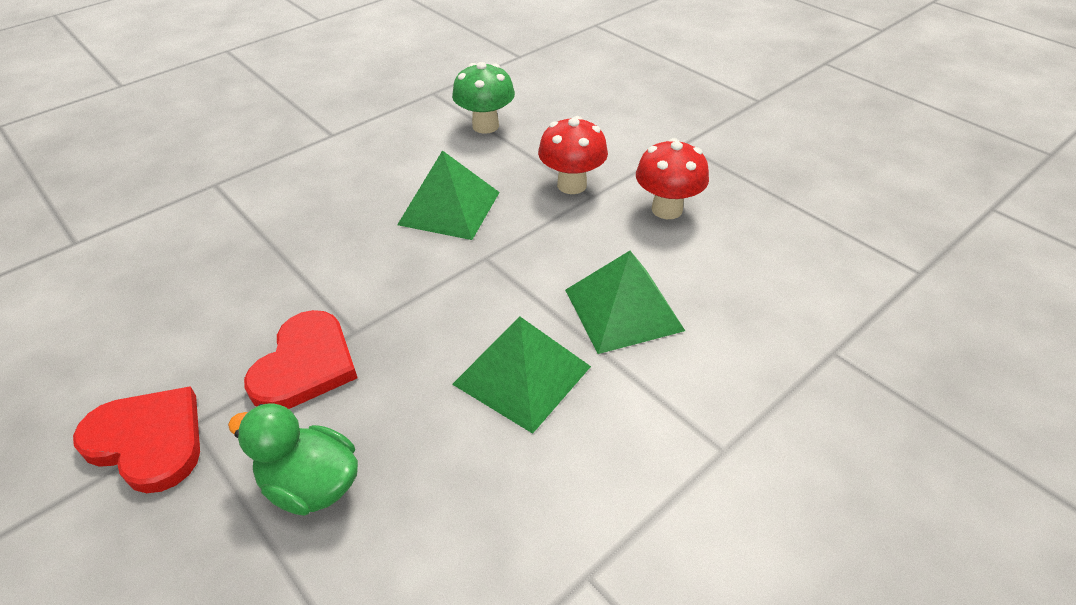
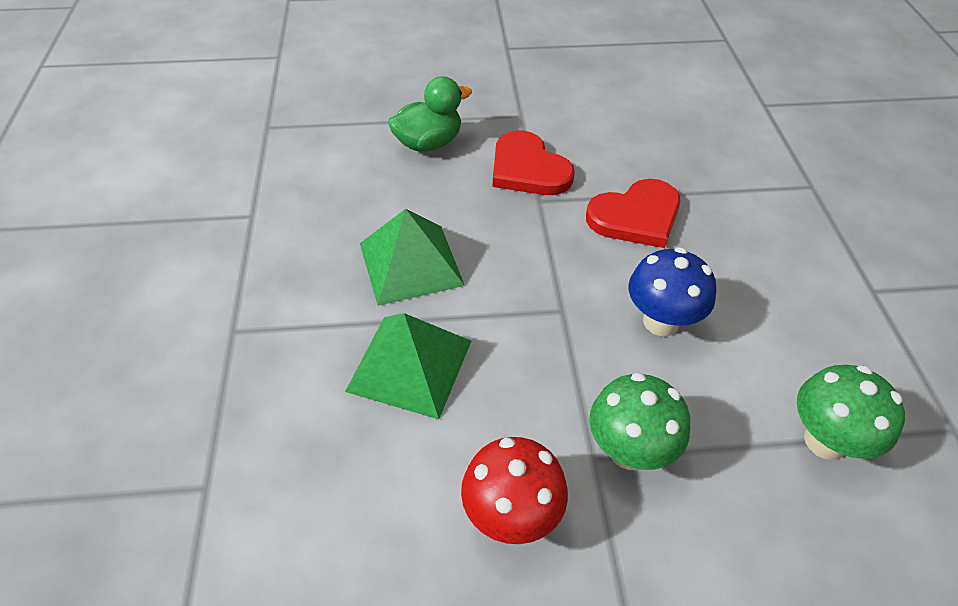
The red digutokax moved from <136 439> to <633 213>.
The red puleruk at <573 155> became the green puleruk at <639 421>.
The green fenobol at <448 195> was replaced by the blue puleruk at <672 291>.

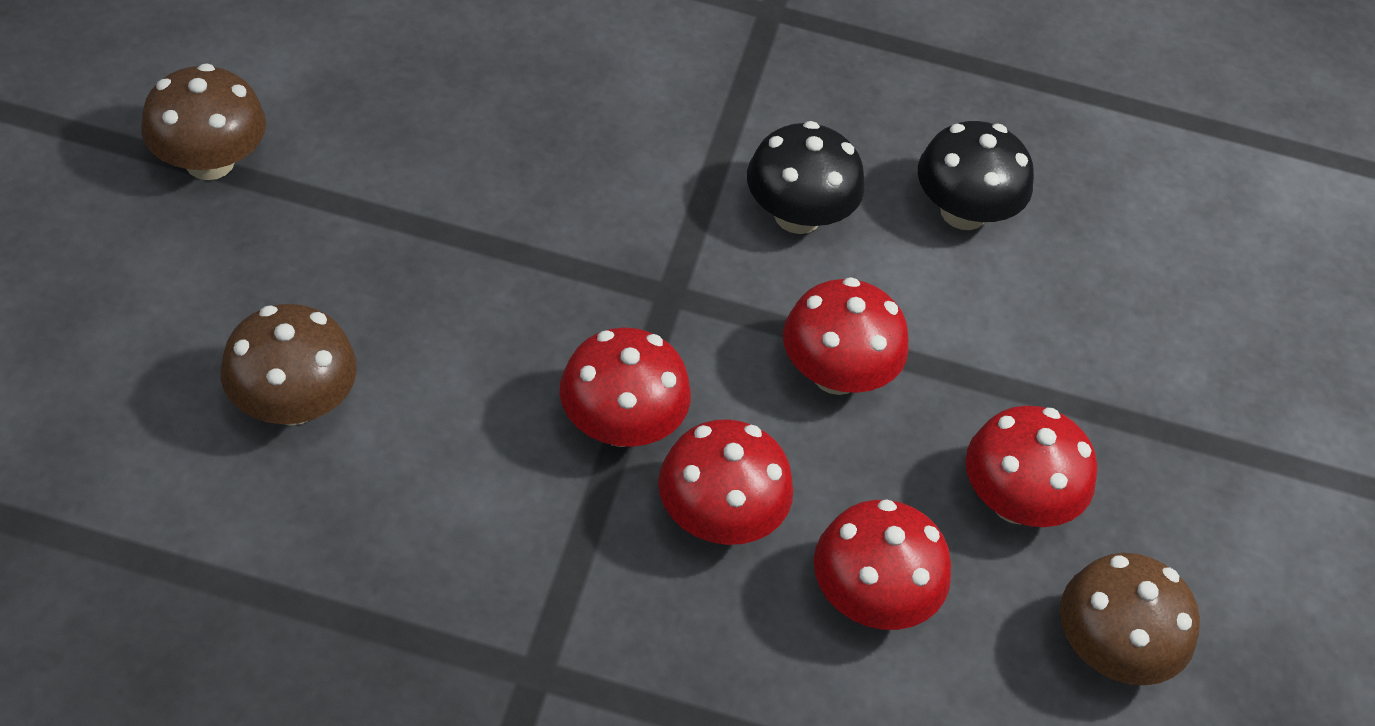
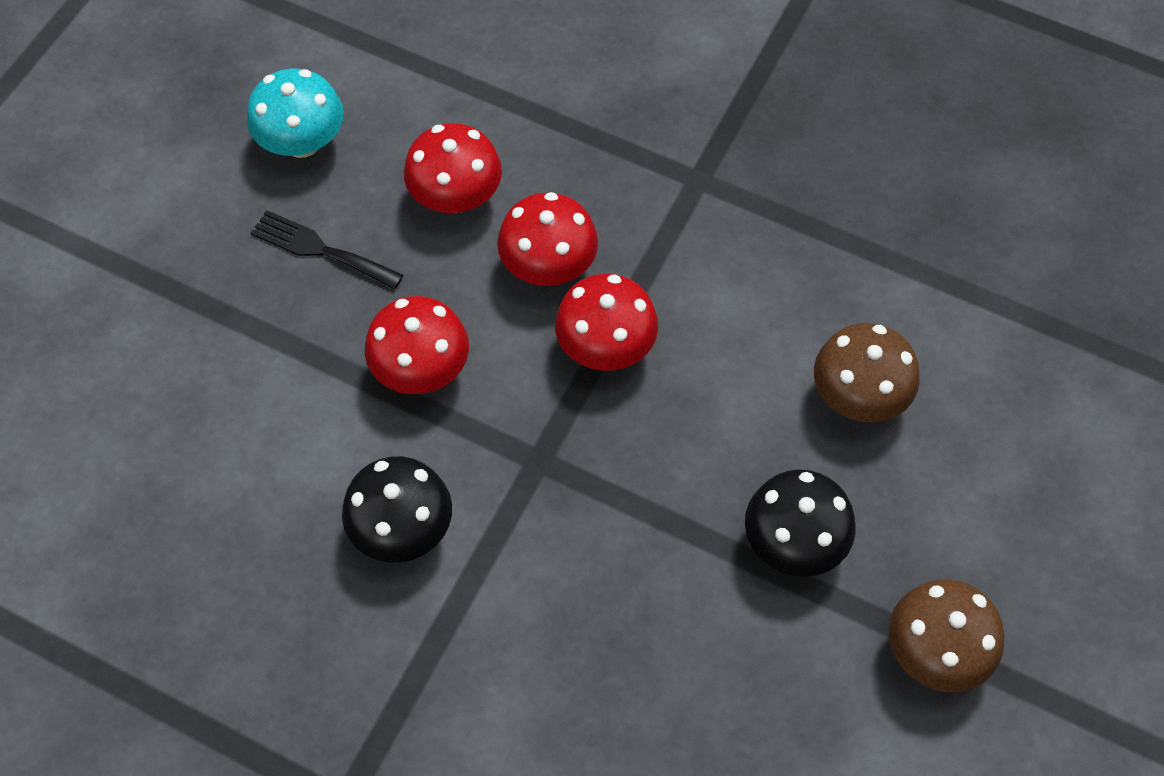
The brown puleruk at <1130 619> became the turquoise puleruk at <295 113>.
The red puleruk at <1031 466> was replaced by the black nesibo at <327 250>.
The black puleruk moved from <976 175> to <800 523>.

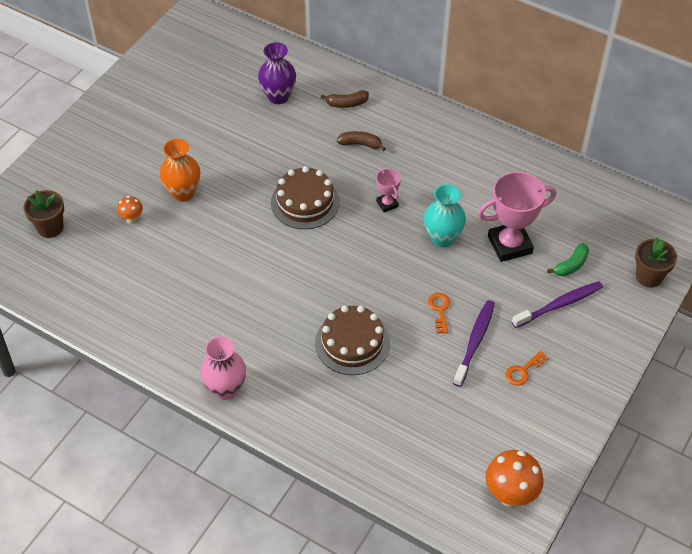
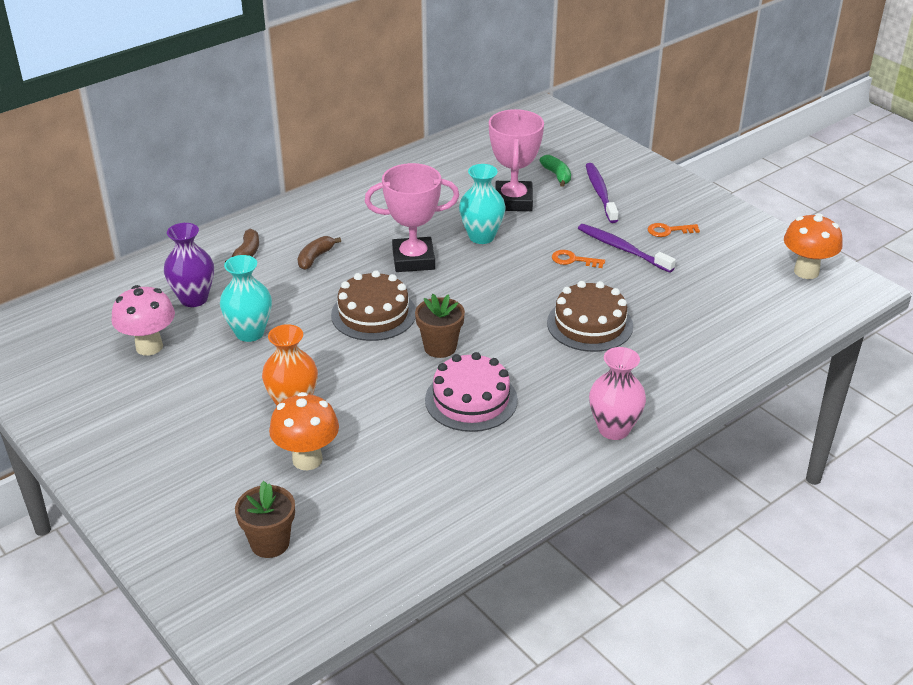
The pink puleruk at <143 320> appeared.
The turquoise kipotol at <246 298> appeared.
The orange puleruk at <130 210> changed to 1.89 times the size.
The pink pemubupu at <388 190> changed to 2.03 times the size.
The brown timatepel moved from <656 262> to <440 326>.
The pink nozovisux at <471 392> appeared.
The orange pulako at <527 368> turned 105 degrees clockwise.

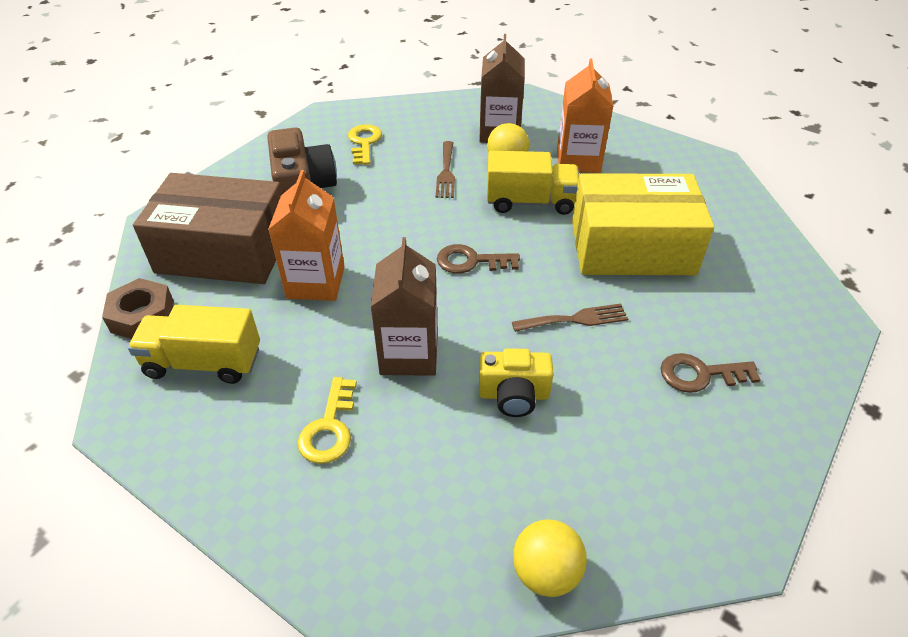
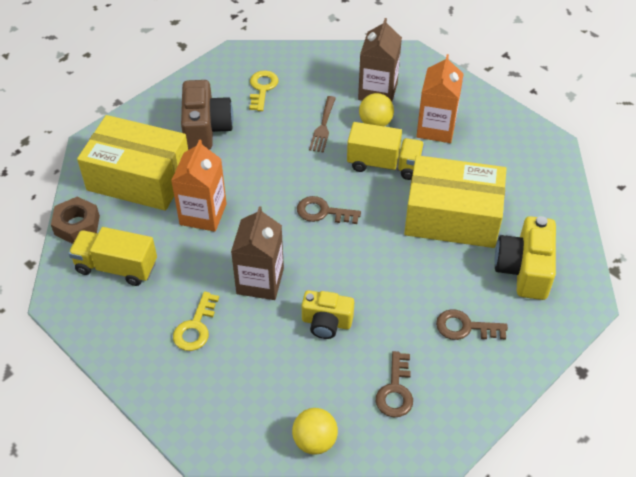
The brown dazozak at <207 228> became the yellow dazozak at <132 163>.
The brown pulako at <394 384> appeared.
The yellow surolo at <525 258> appeared.
The brown nesibo at <570 318> disappeared.

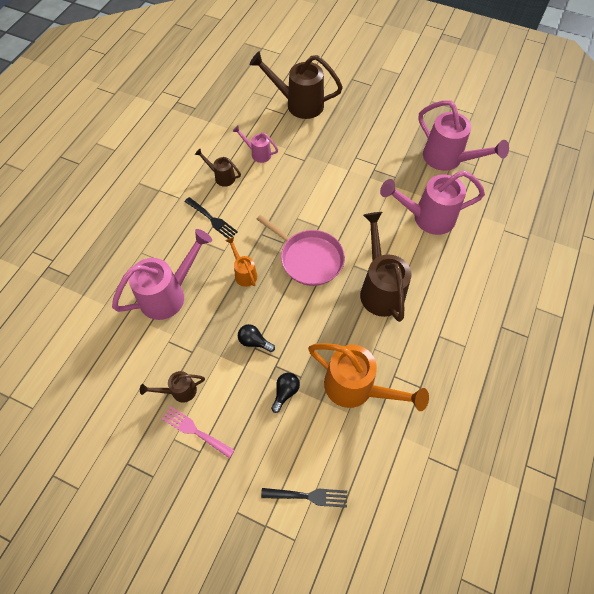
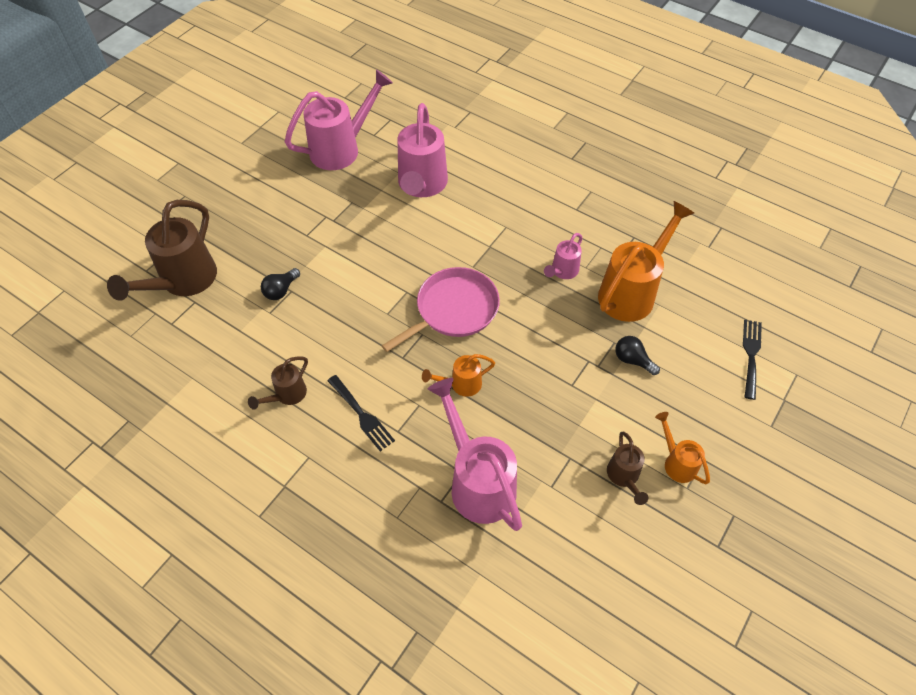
The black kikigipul moved from <256 338> to <280 284>.
The black nesibo at <211 218> turned 90 degrees clockwise.
The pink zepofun moved from <255 144> to <563 256>.
The pink nesibo at <198 432> was replaced by the orange zepofun at <682 448>.
The brown zepofun at <385 267> disappeared.

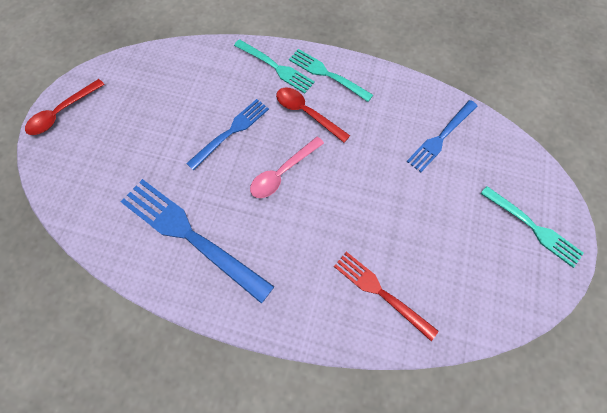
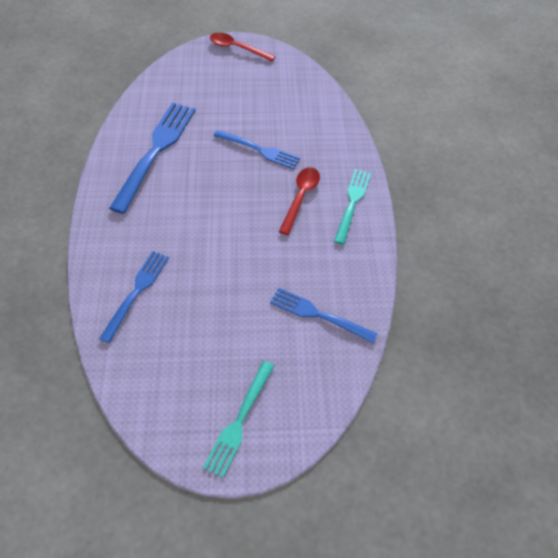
The red nesibo at <386 296> became the blue nesibo at <134 297>.
The turquoise nesibo at <274 66> disappeared.
The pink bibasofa at <287 167> disappeared.

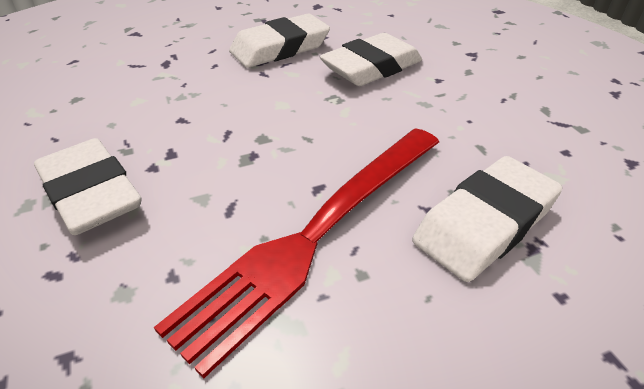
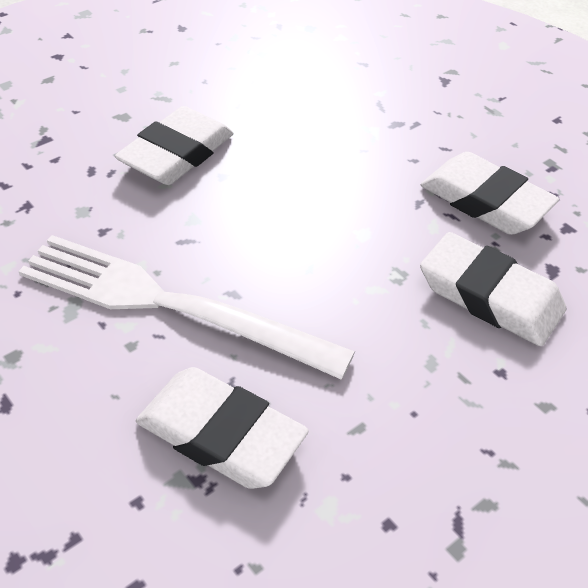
The red nesibo at <296 253> became the white nesibo at <186 307>.

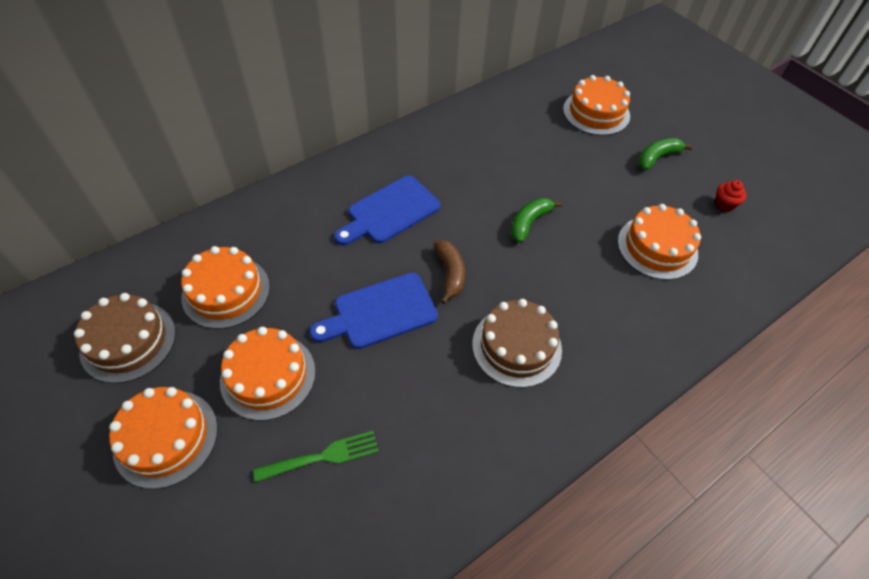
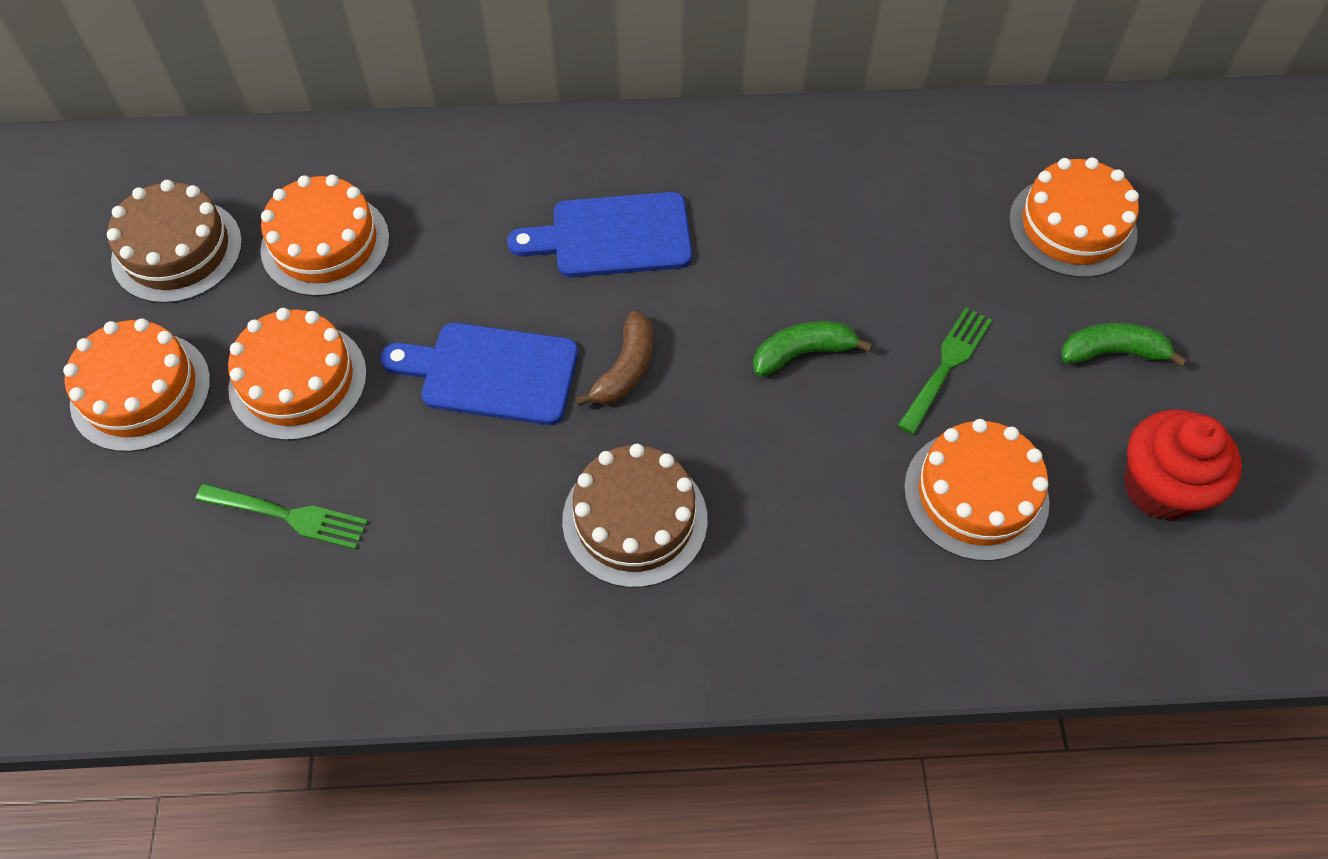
The green nesibo at <944 371> appeared.
The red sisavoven at <730 196> changed to 1.99 times the size.

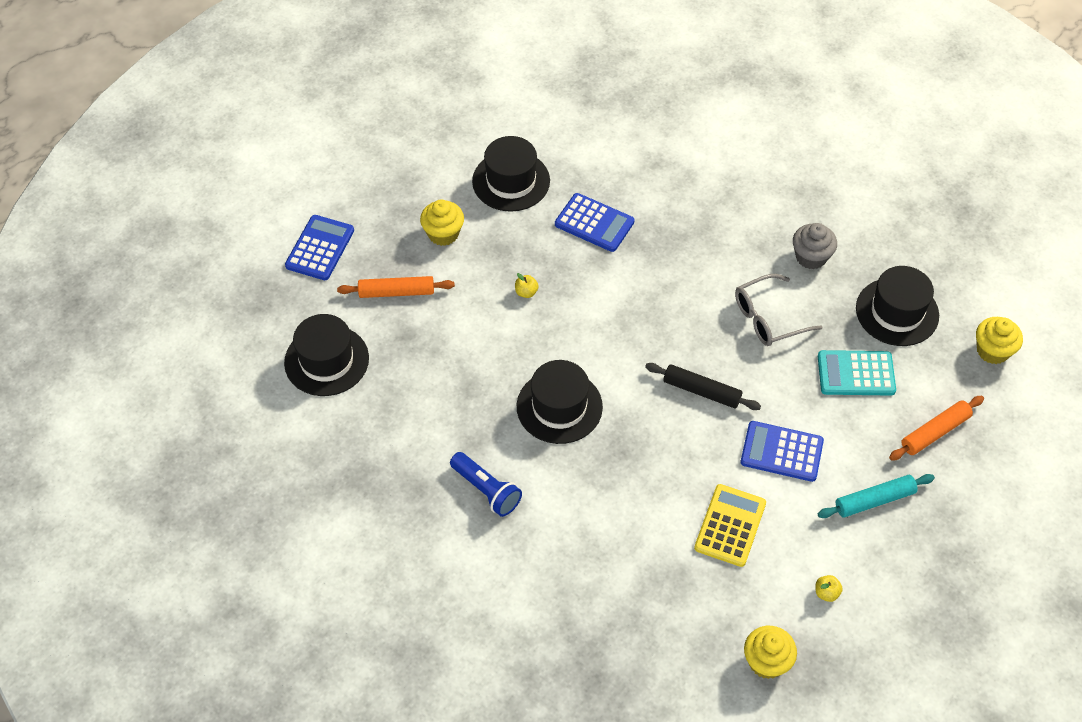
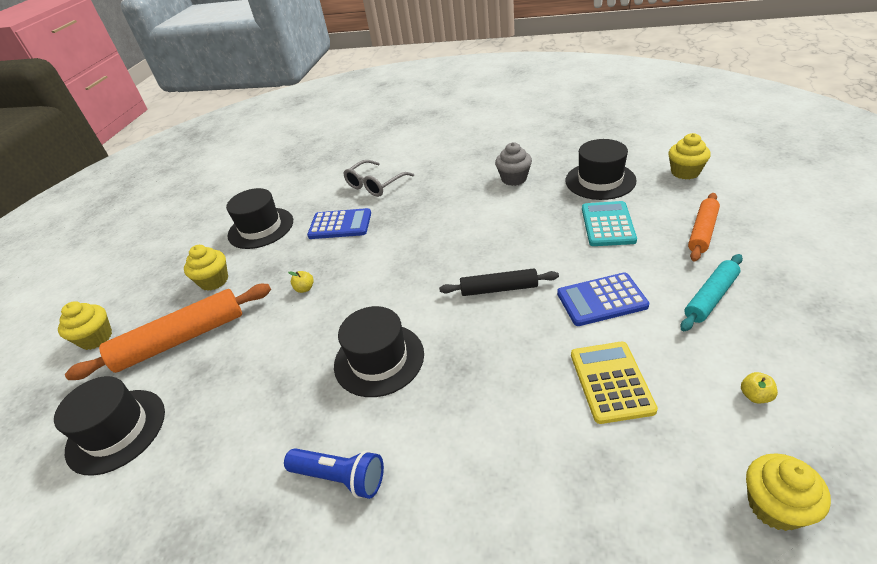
The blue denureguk at <319 247> was replaced by the yellow sisavoven at <85 326>.
The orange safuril at <396 287> changed to 1.69 times the size.
The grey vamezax moved from <779 310> to <378 178>.
The turquoise denureguk at <857 373> turned 120 degrees clockwise.

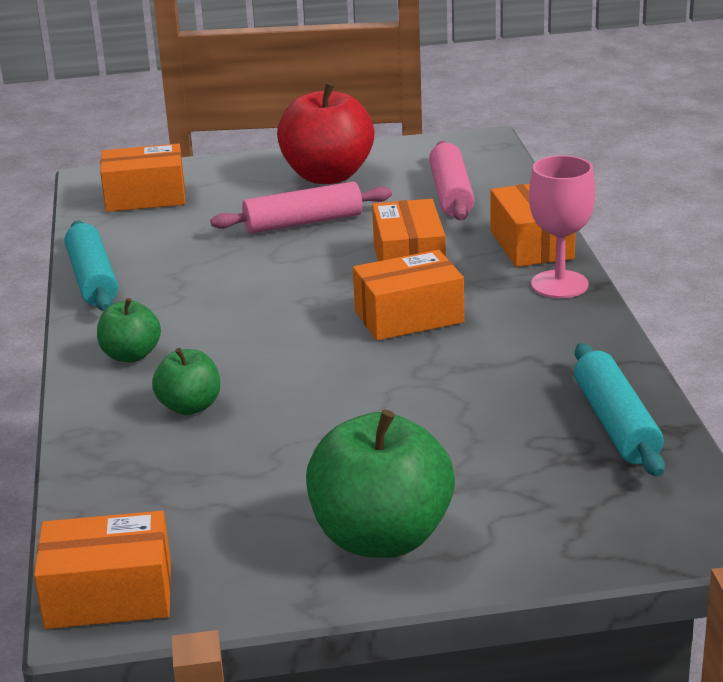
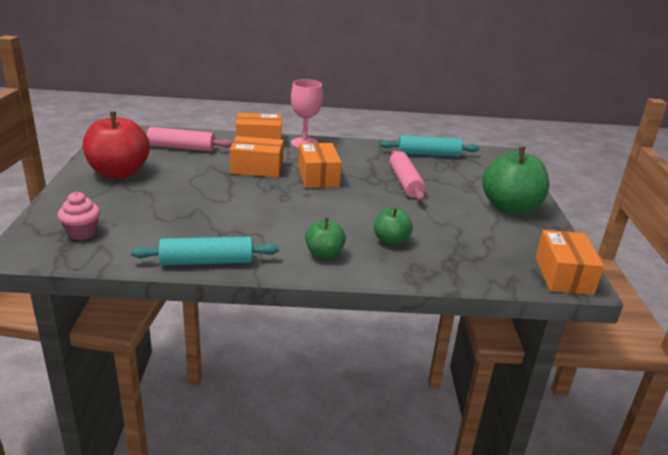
The orange dazozak at <142 177> was replaced by the pink sisavoven at <79 216>.
The pink safuril moved from <301 208> to <407 175>.

